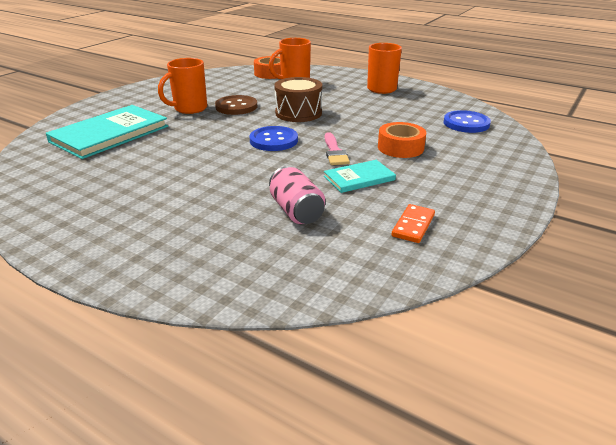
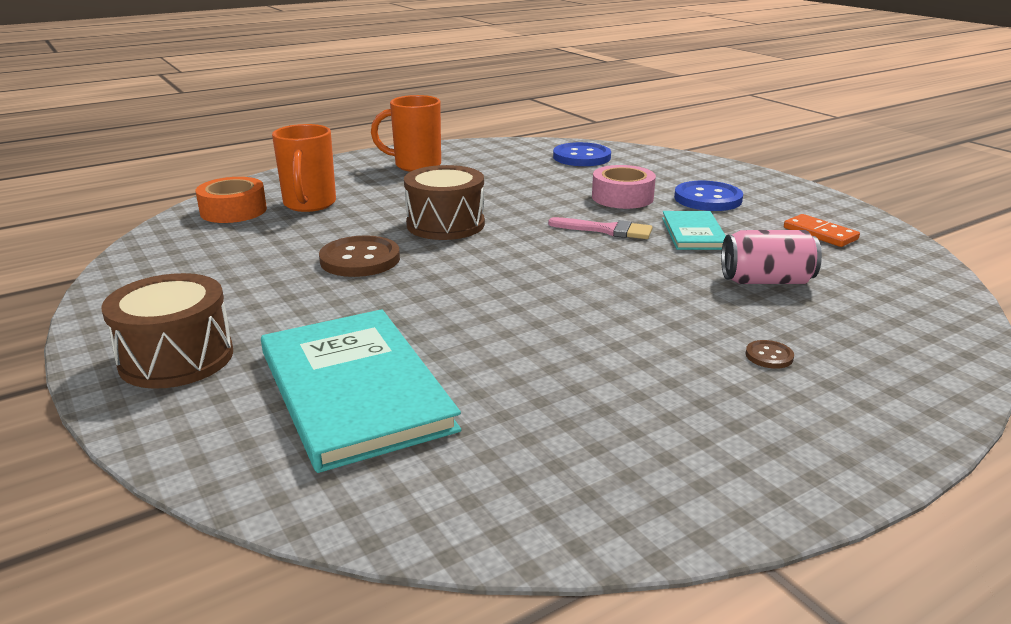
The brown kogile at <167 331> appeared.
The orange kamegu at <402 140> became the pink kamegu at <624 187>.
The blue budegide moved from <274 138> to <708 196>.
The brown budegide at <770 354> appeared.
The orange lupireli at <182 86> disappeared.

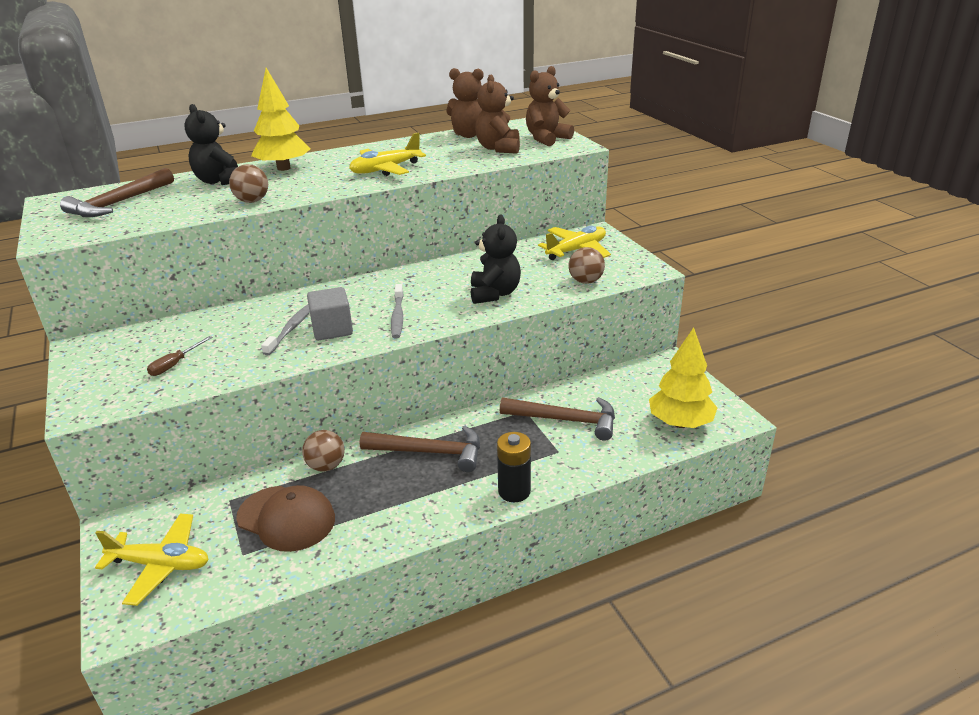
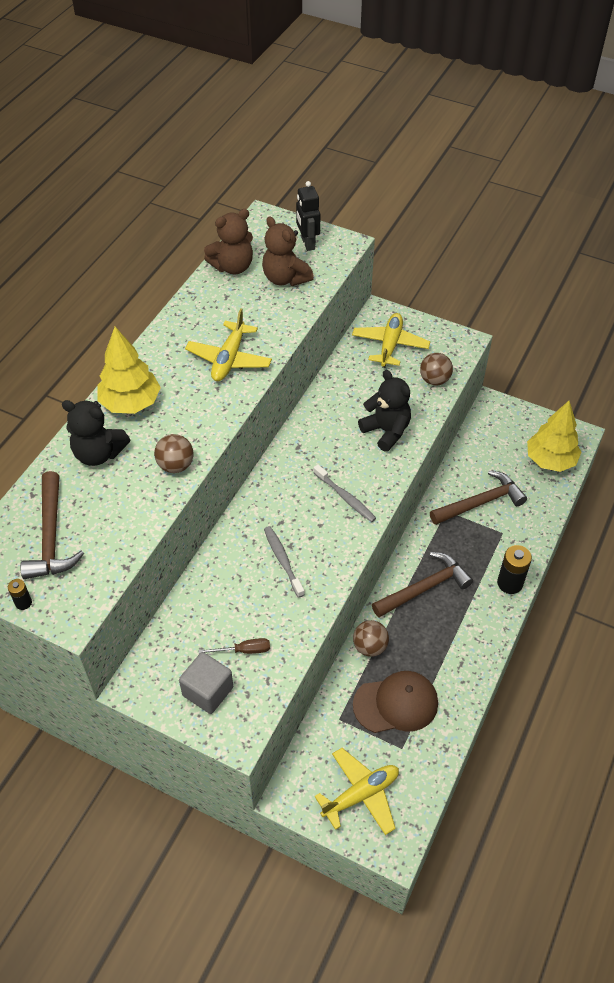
The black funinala at <20 594> appeared.
The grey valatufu moved from <330 313> to <206 683>.
The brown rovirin at <180 356> turned 90 degrees counterclockwise.
The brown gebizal at <550 106> was replaced by the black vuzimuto at <308 216>.

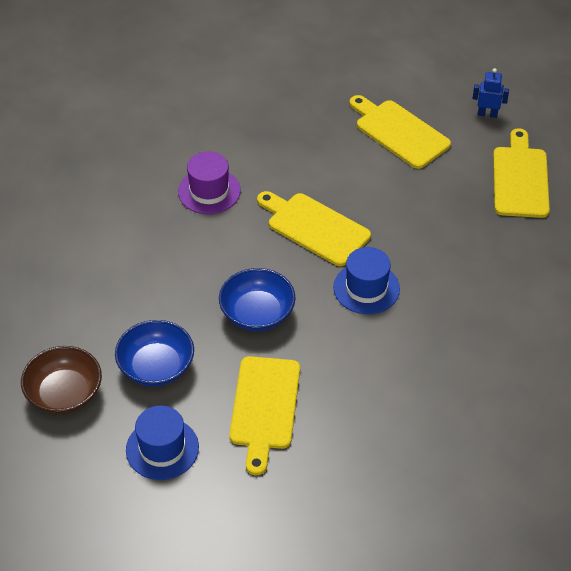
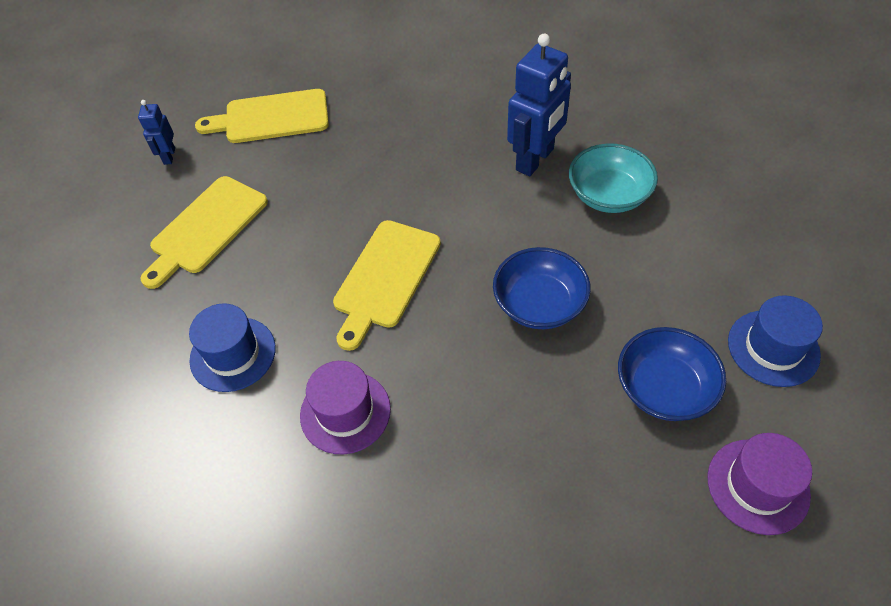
The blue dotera moved from <366 280> to <232 348>.
The blue vuzimuto at <539 105> appeared.
The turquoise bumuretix at <613 178> appeared.
The brown bumuretix at <61 380> was replaced by the purple dotera at <759 484>.
The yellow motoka at <264 416> disappeared.

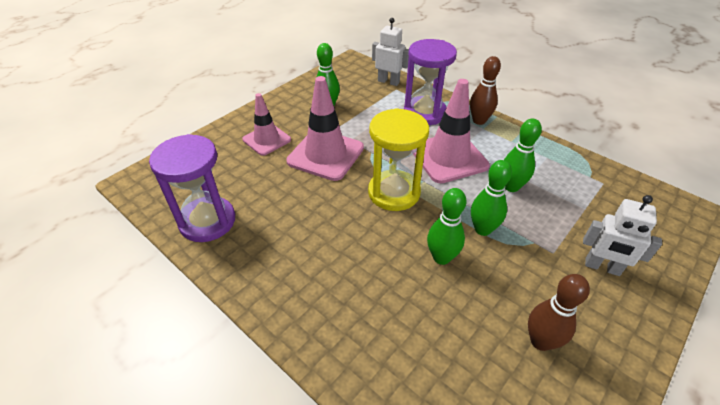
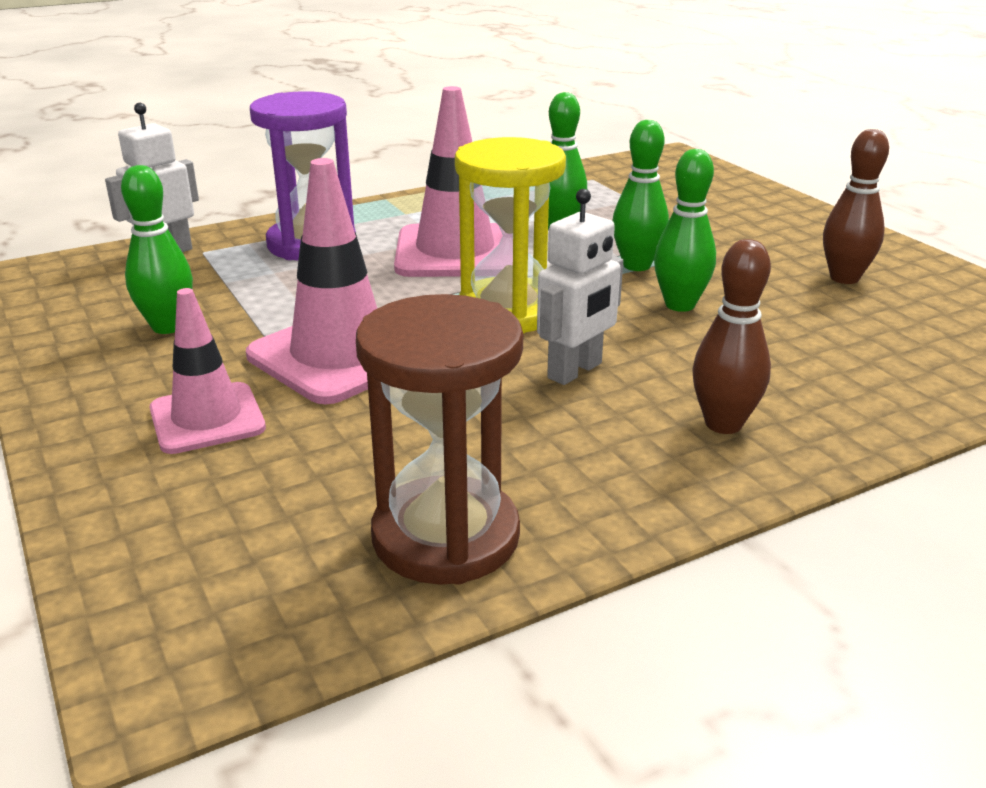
The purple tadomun at <192 188> became the brown tadomun at <439 439>.
The white vuzimuto moved from <622 235> to <580 287>.
The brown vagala moved from <485 90> to <731 336>.

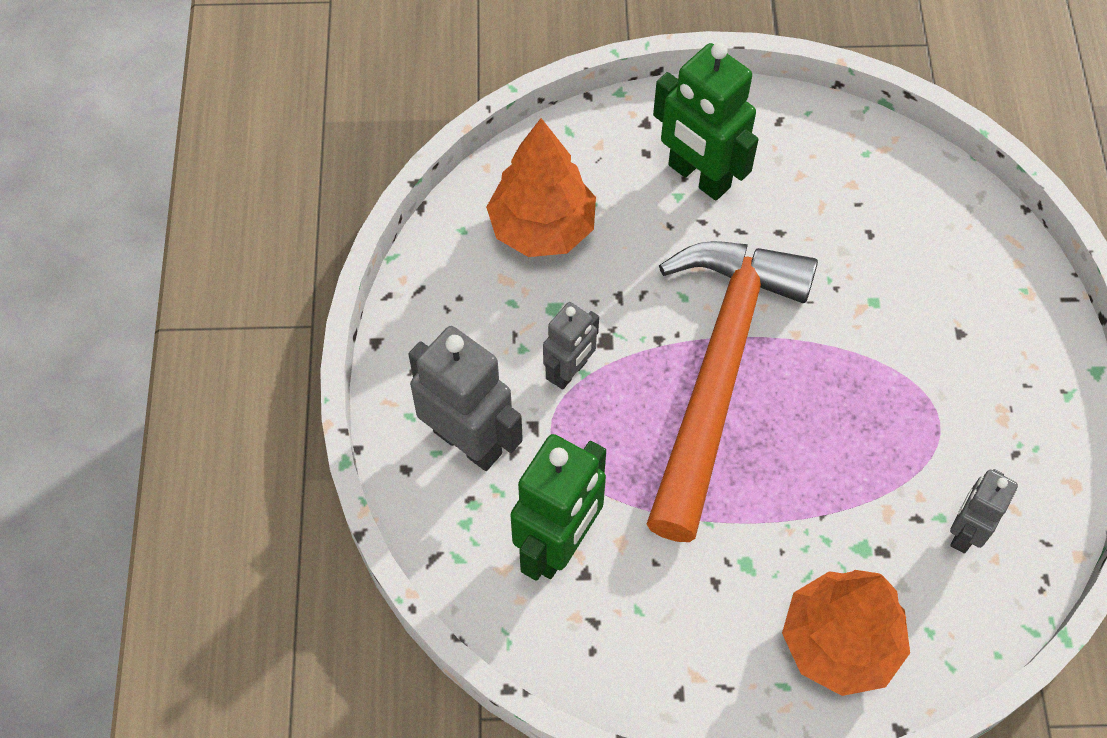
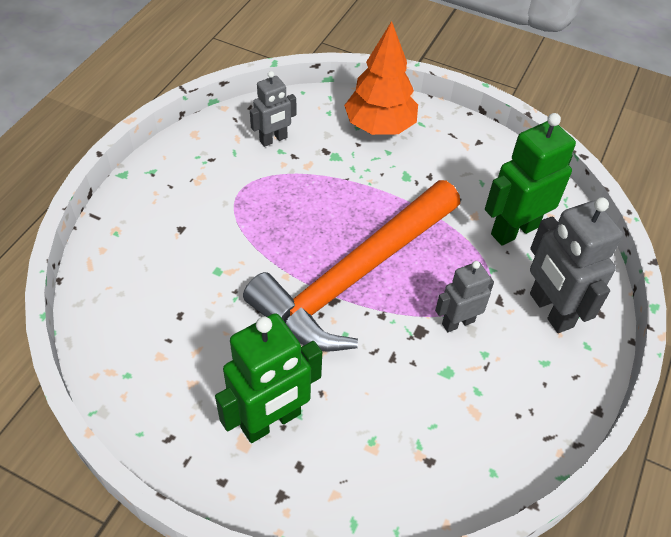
The green vuzimuto at <706 121> turned 75 degrees clockwise.
The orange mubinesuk at <541 187> disappeared.

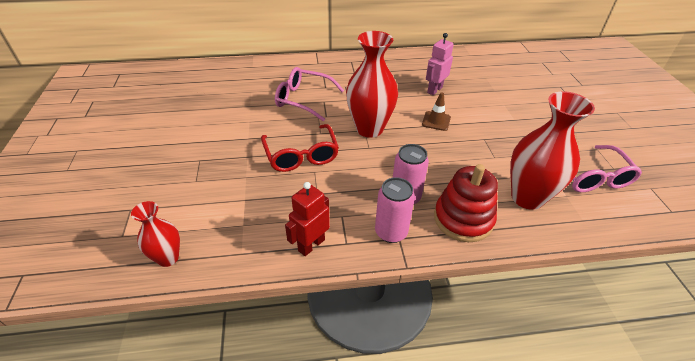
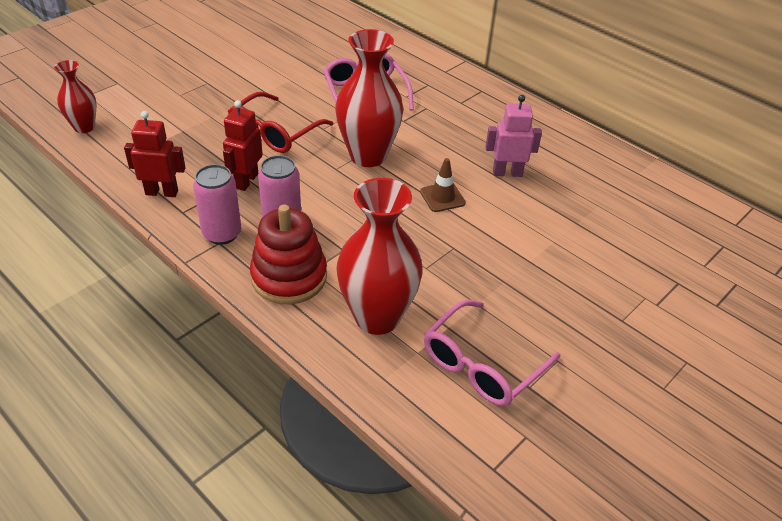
The red vuzimuto at <243 145> appeared.

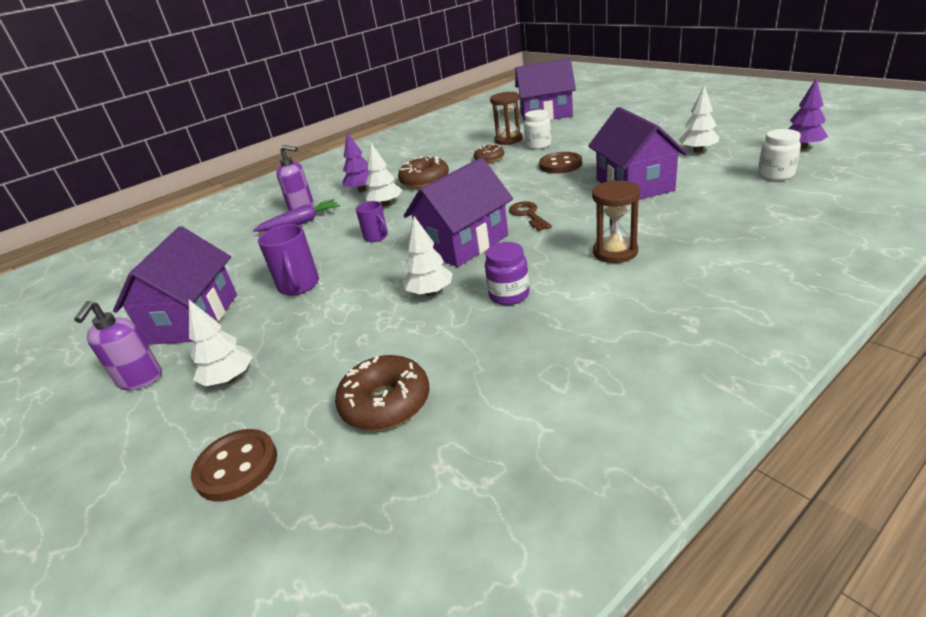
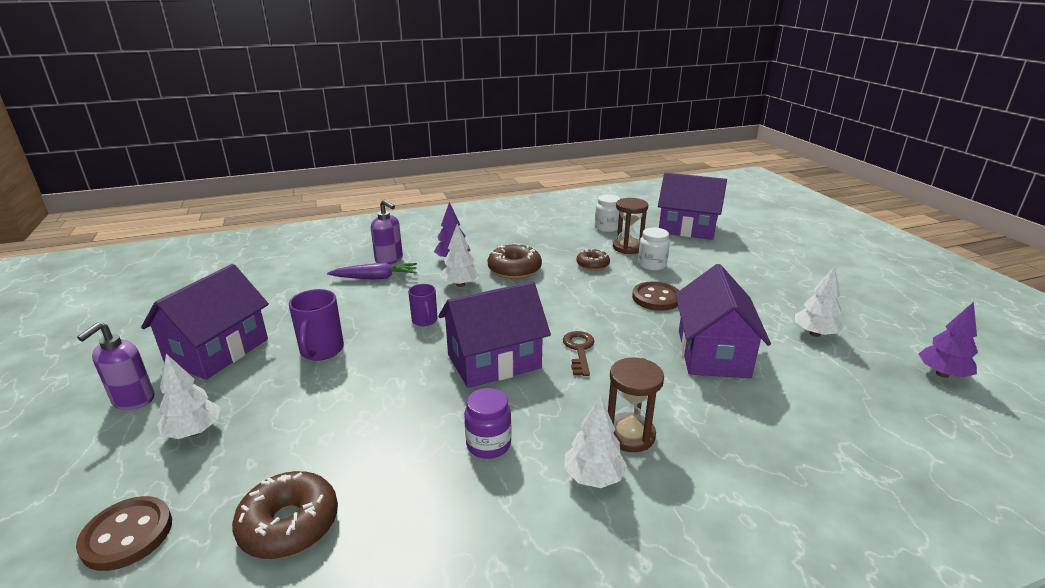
The white mubinesuk moved from <427 256> to <595 441>.
The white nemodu moved from <779 155> to <607 213>.

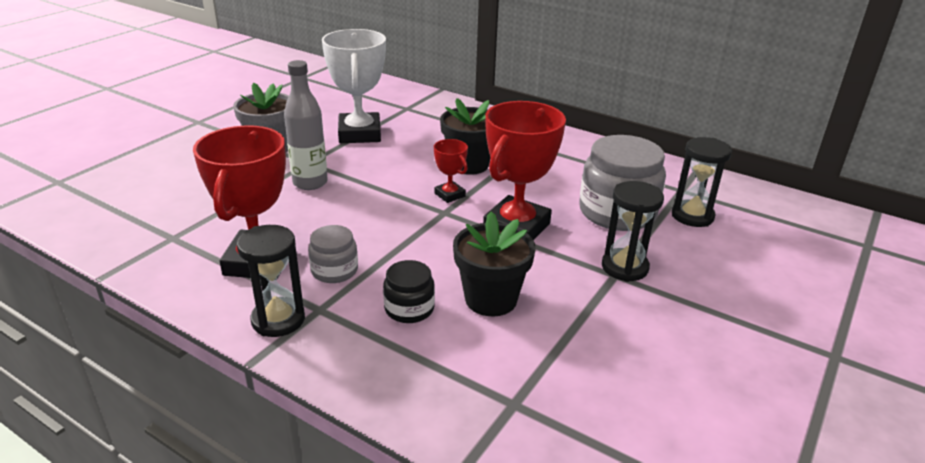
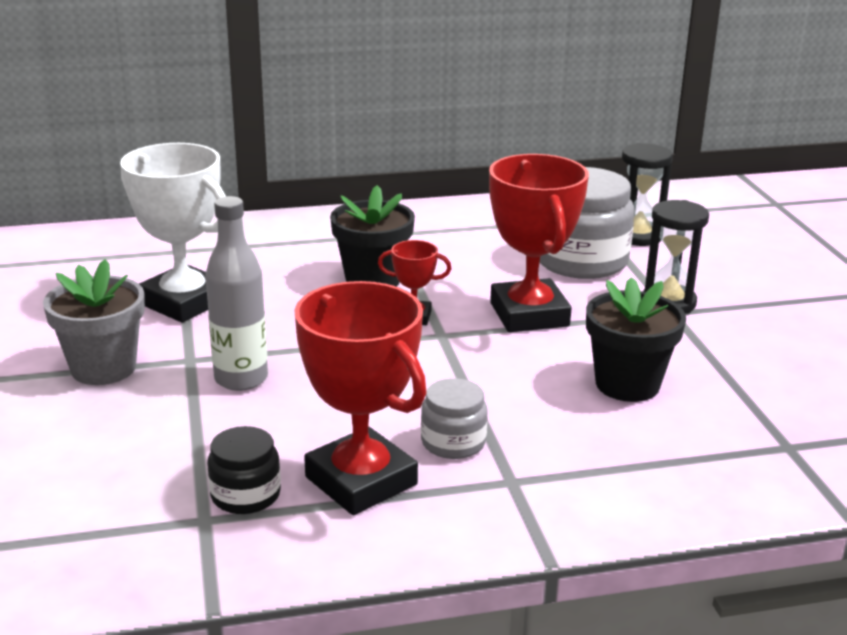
The black nemodu moved from <409 291> to <244 470>.
The black tadomun at <271 281> disappeared.

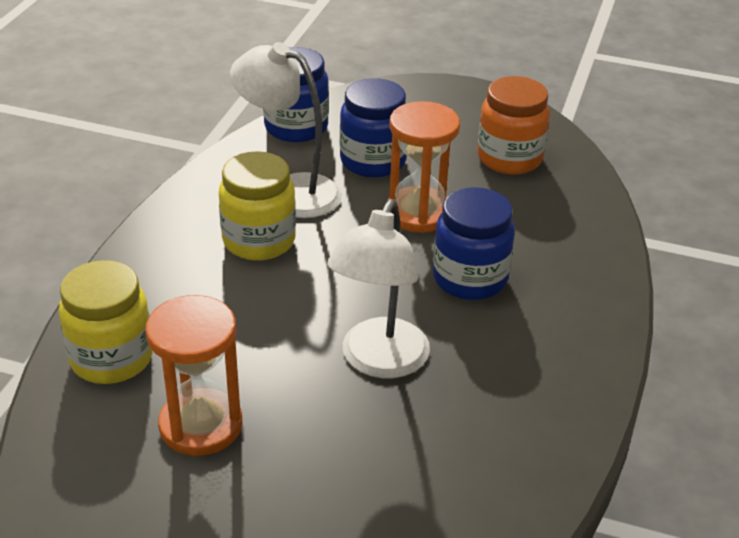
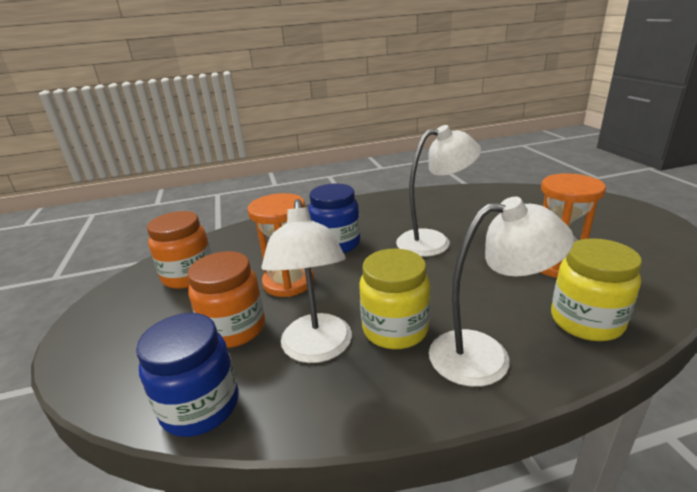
The blue nemodu at <373 128> became the orange nemodu at <226 299>.
The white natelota at <501 292> appeared.

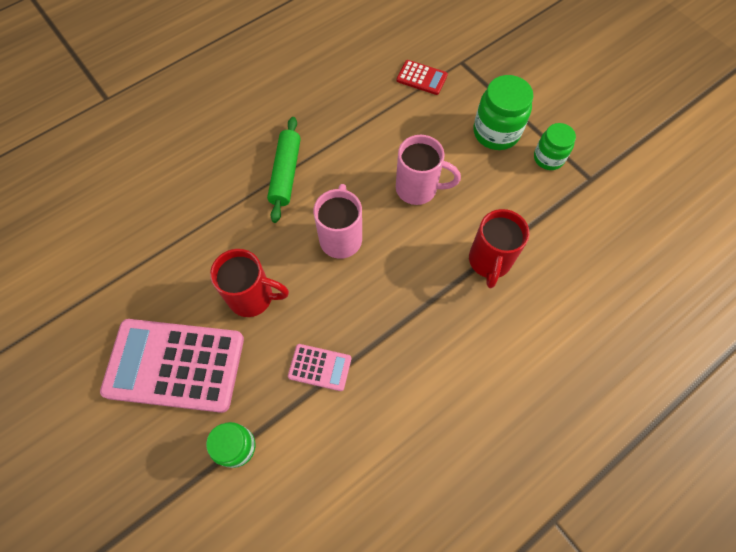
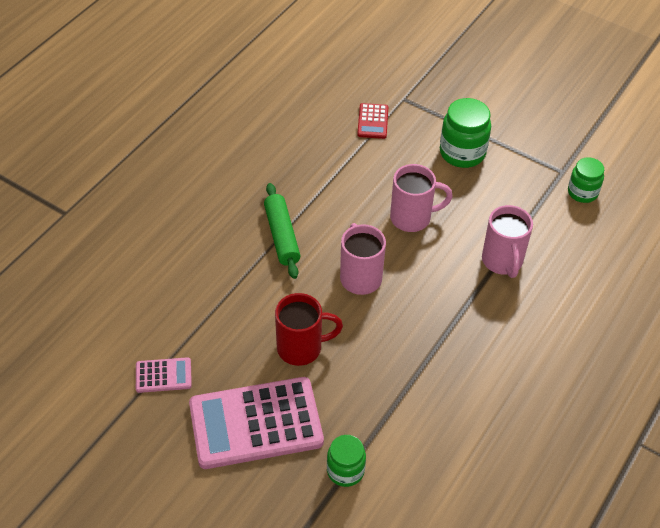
The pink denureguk moved from <319 367> to <164 375>.
The red denureguk at <422 77> turned 90 degrees clockwise.
The red lupireli at <499 248> became the pink lupireli at <507 241>.
The green nemodu moved from <555 146> to <586 180>.

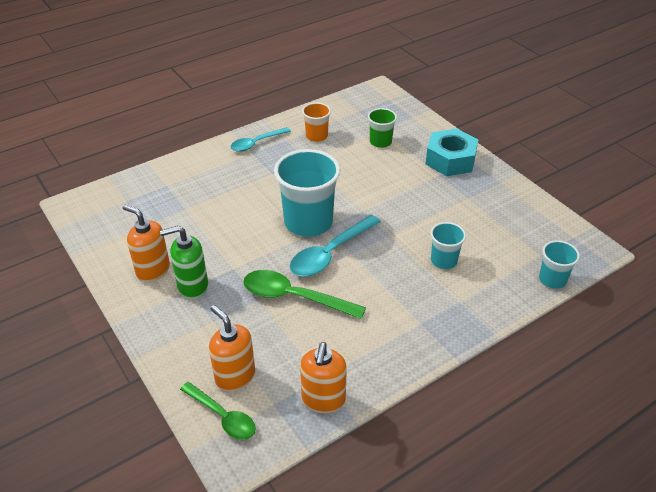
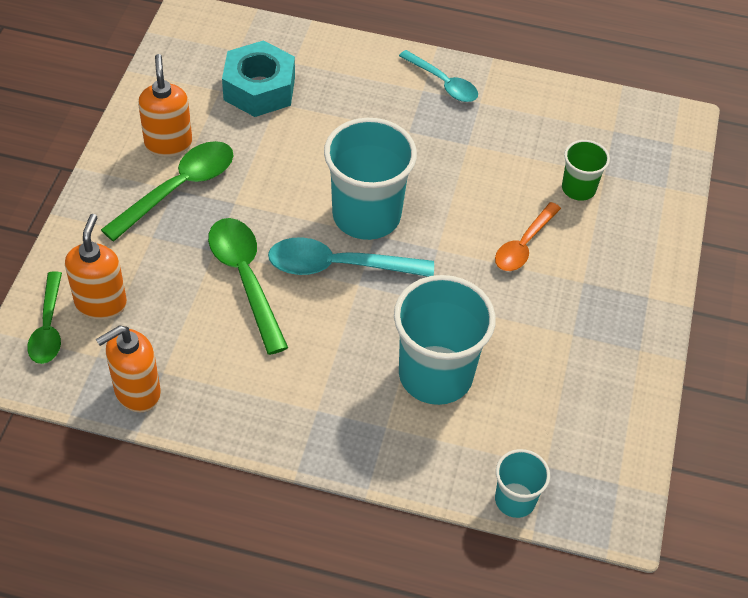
The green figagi at <184 262> was replaced by the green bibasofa at <167 191>.
The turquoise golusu moved from <452 152> to <258 78>.
The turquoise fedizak at <448 245> changed to 1.93 times the size.
The turquoise bibasofa at <260 139> turned 150 degrees counterclockwise.
The orange bibasofa at <528 236> appeared.
The orange fedizak at <316 122> disappeared.

